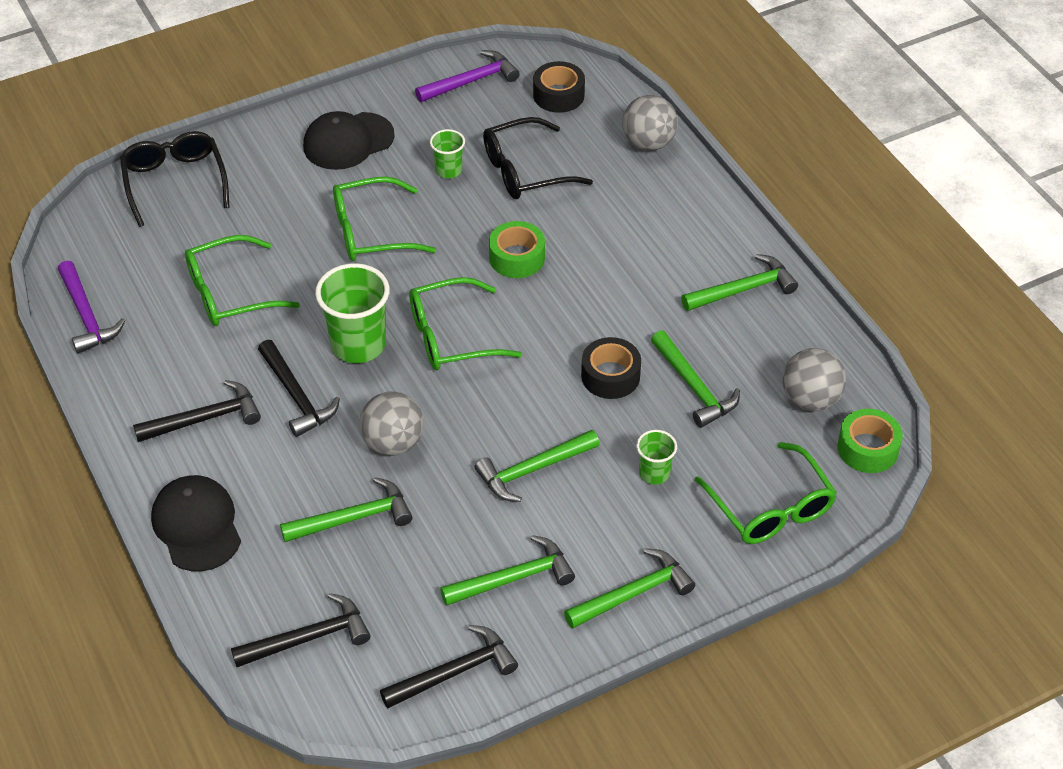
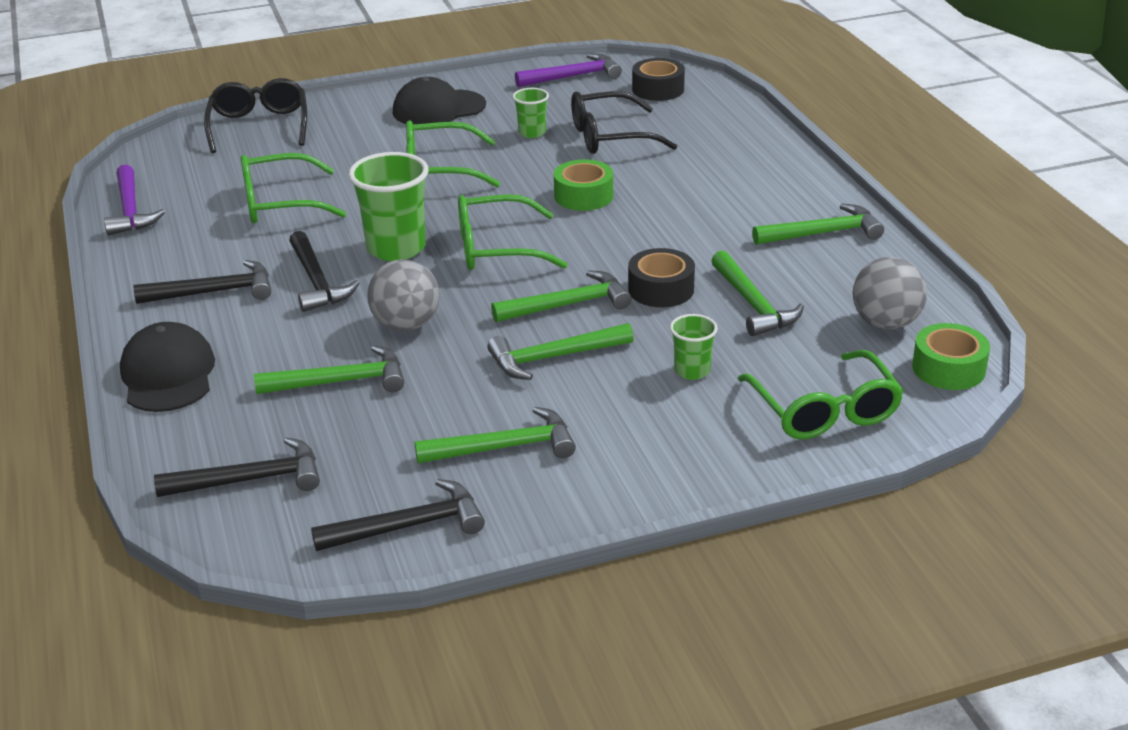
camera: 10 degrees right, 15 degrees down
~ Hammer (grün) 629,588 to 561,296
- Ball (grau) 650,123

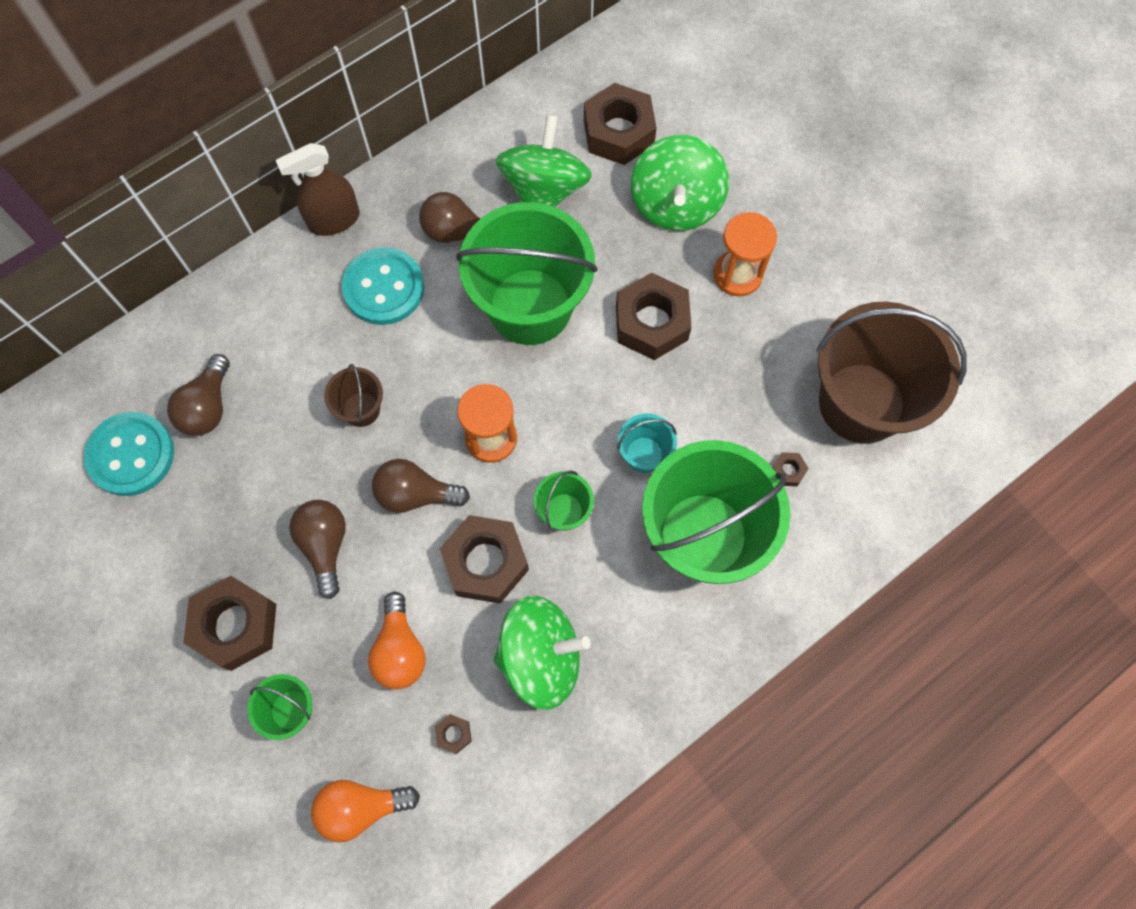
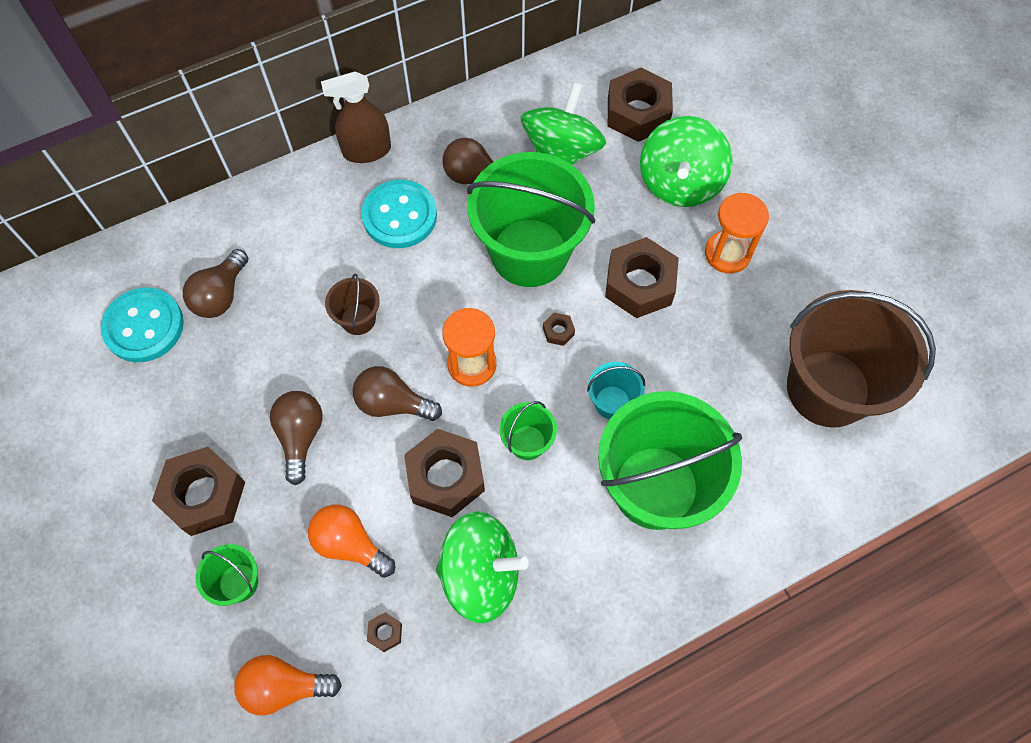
camera: 10 degrees right, 5 degrees down
~ Glühbirne (orange) 396,640 = 351,541 120 degrees clockwise
~ Sechskantmutter (braun) 790,469 to 559,329

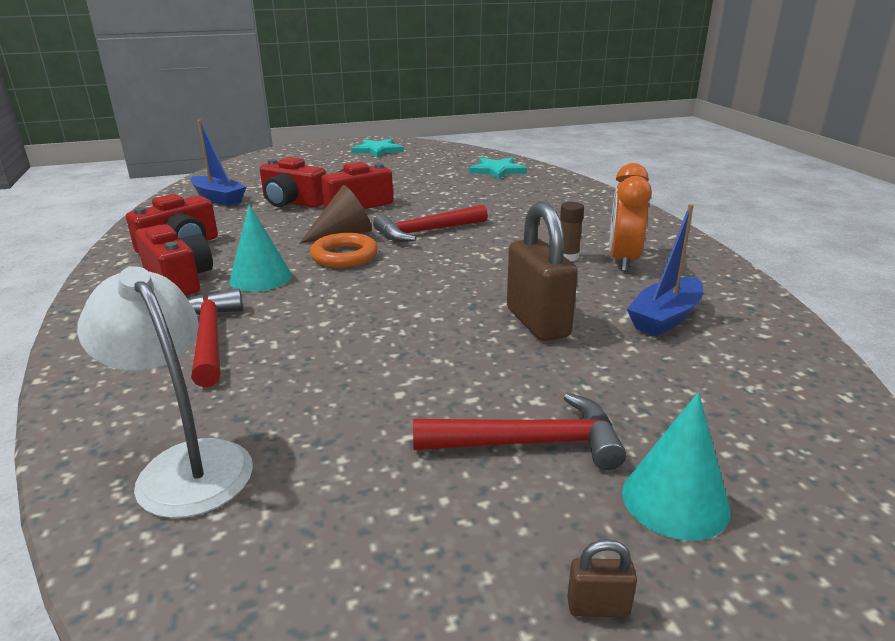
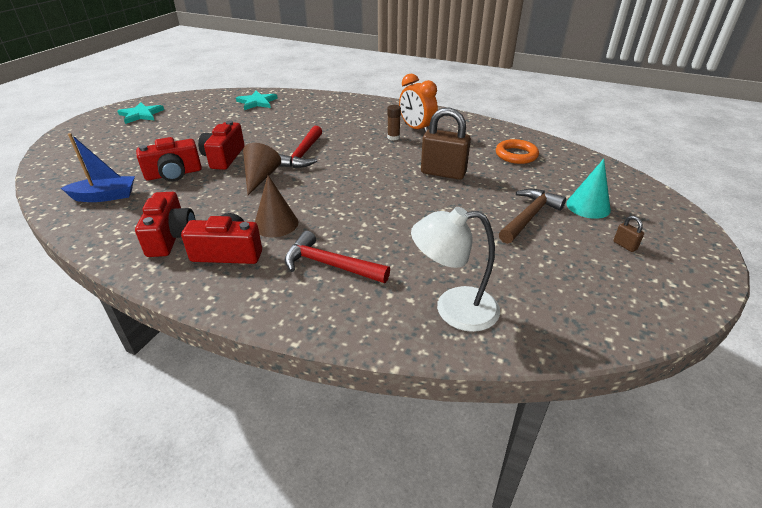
camera: 50 degrees left, 10 degrees up
~ Kegel (türkis) 261,248 to Kegel (braun) 276,206
~ Ring (orange) 344,250 to 517,151
~ Hammer (rot) 519,431 to Hammer (braun) 532,216
~ Vorhängeschloss (braun) 602,578 = 628,234 75 degrees counterclockwise
- Boot (blau) 665,270

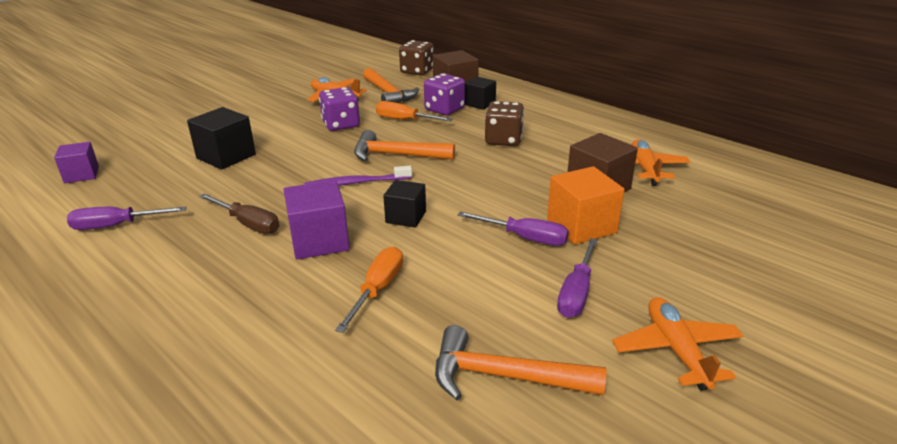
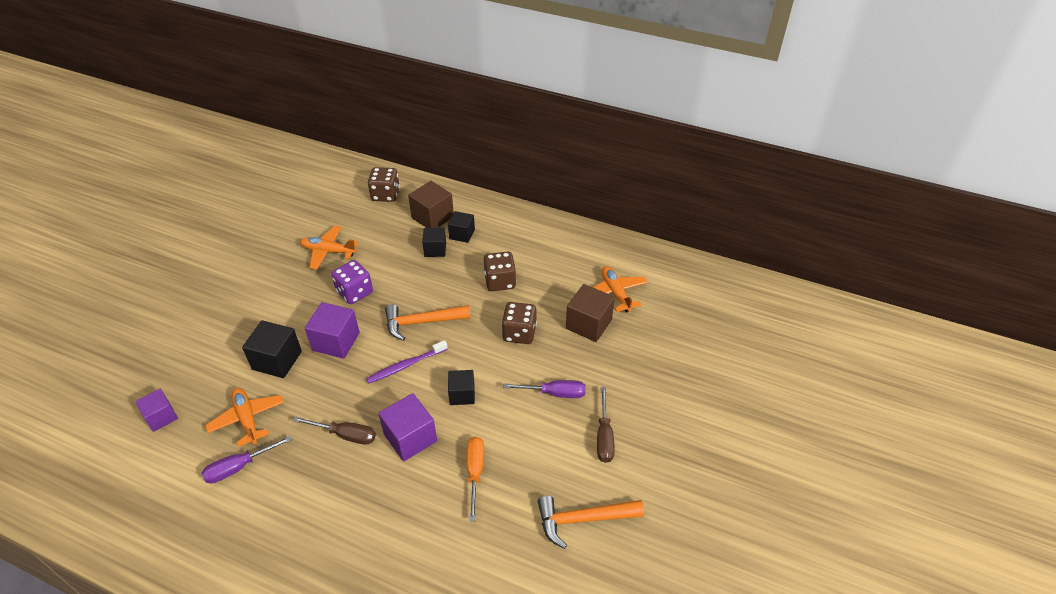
camera: 20 degrees left, 15 degrees up
- Hammer (orange) 391,85
- Schraubenzieher (orange) 414,111
~ Spielwürfel (lila) 444,94 to Kubus (schwarz) 434,242
- Kubus (orange) 585,205
~ Schraubenzieher (lila) 577,278 to Schraubenzieher (braun) 606,425
~ Flugzeug (orange) 677,343 to 244,417
+ Kubus (lila) 332,330
+ Spielwürfel (braun) 519,323

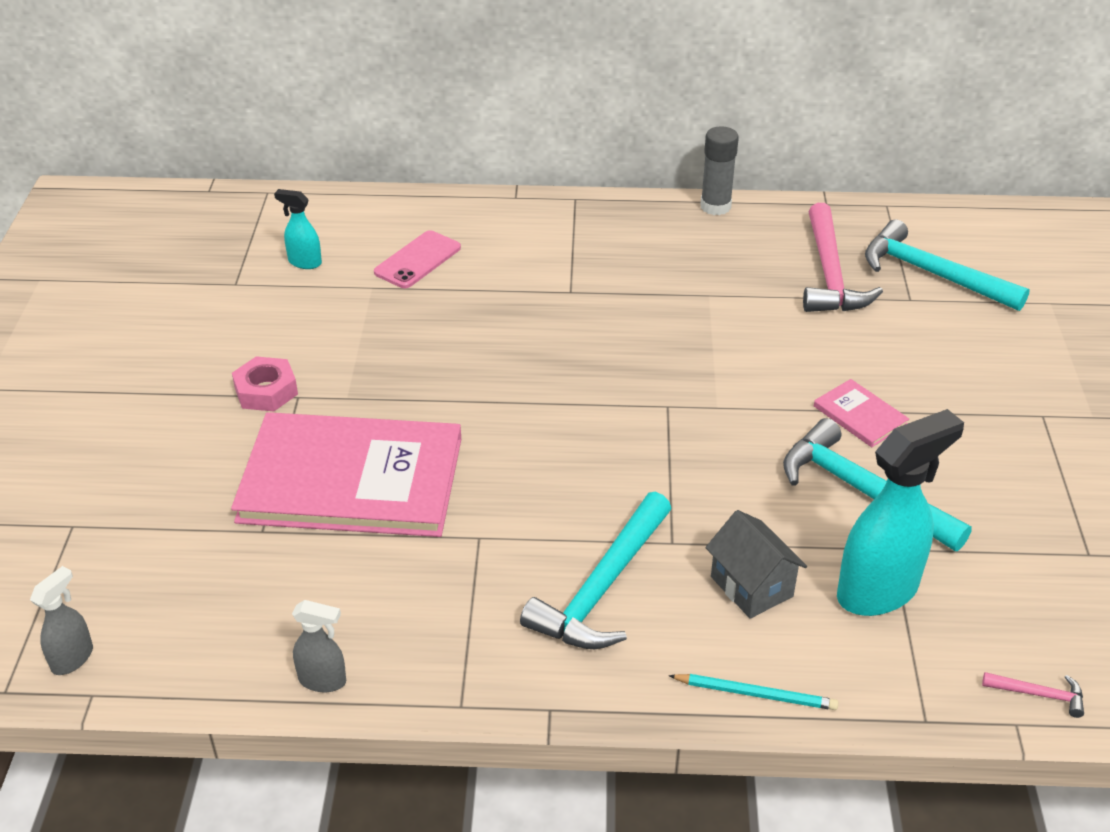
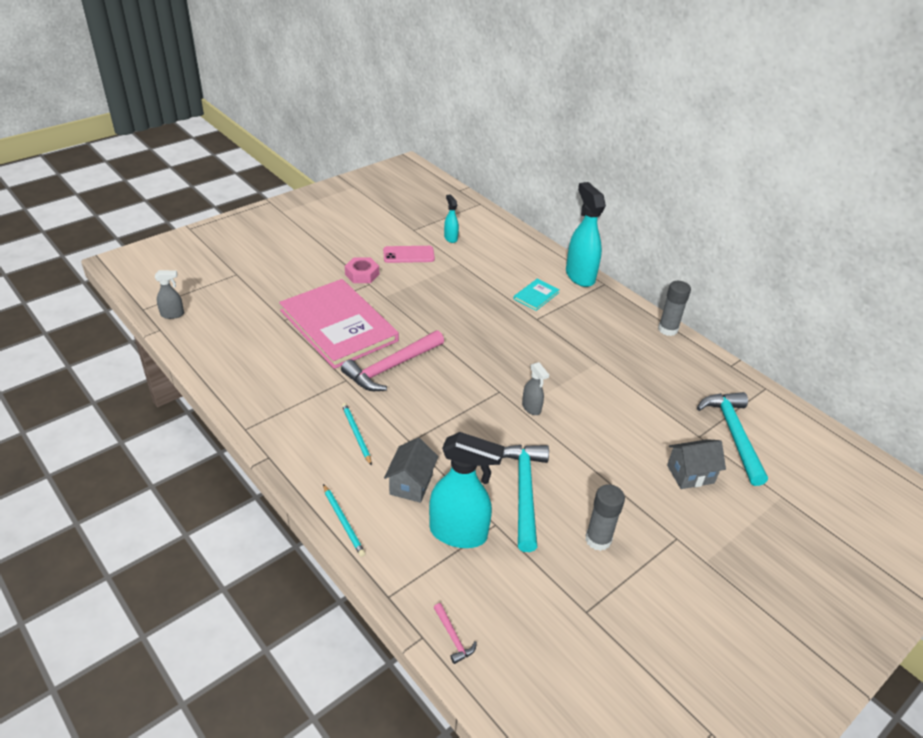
camera: 45 degrees right, 0 degrees up
~ Sprühflasche (grau) 319,646 to 535,388
~ Handy (rosa) 417,259 to 409,254
~ Hammer (türkis) 595,570 to Bleistift (türkis) 357,434
~ Hammer (rosa) 843,257 to 392,360
- Buch (rosa) 861,413
+ Buch (türkis) 537,295
+ Sprühflasche (türkis) 586,234
+ Klebestift (grau) 605,517
+ Haus (grau) 696,464

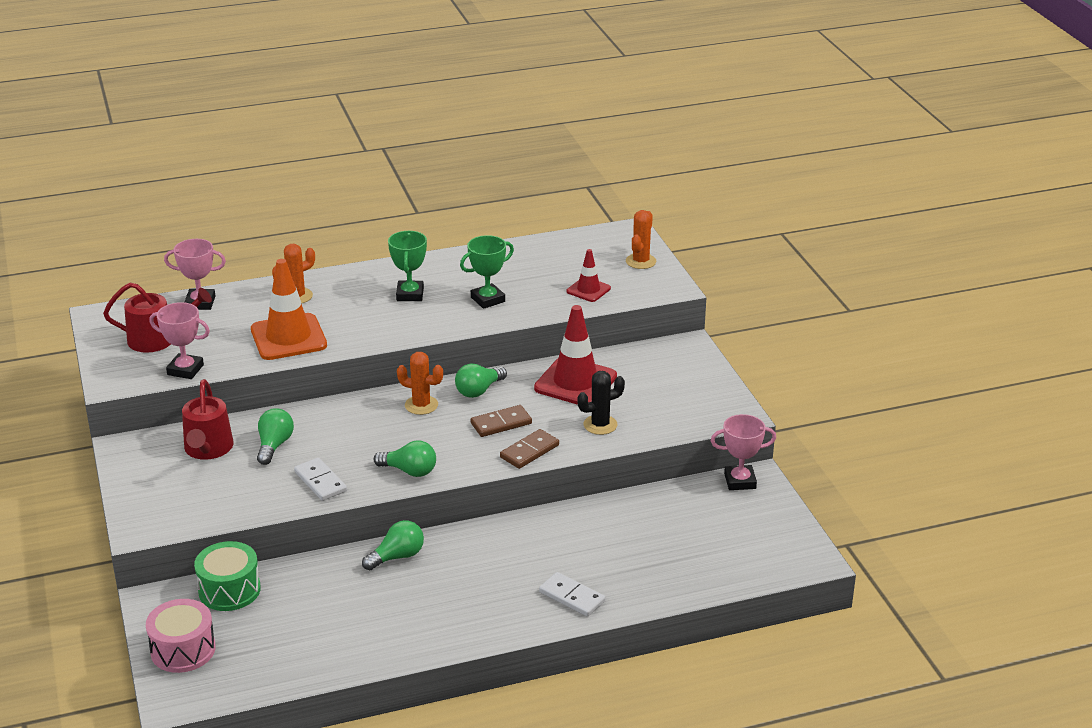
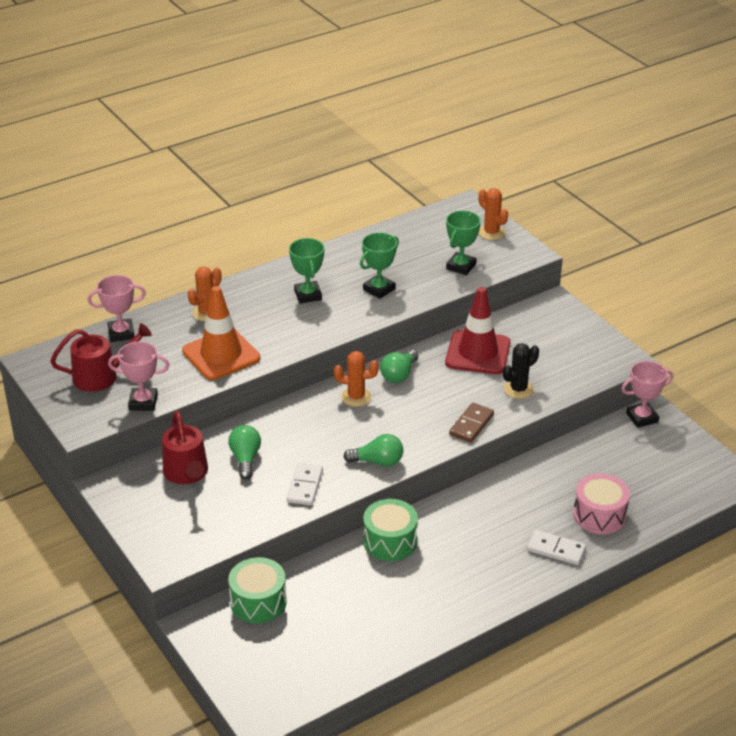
camera: 15 degrees left, 5 degrees up
~ Trommel (rosa) 181,636 to 601,504
~ Dominostein (weiß) 320,479 = 304,484 60 degrees clockwise
~ Glühbirne (grün) 393,545 to Trommel (grün) 390,530
- Dominostein (braun) 501,421
~ Leitkegel (rot) 589,275 to Pokal (grün) 463,243
~ Kaktus (orange) 641,239 = 493,214 45 degrees counterclockwise

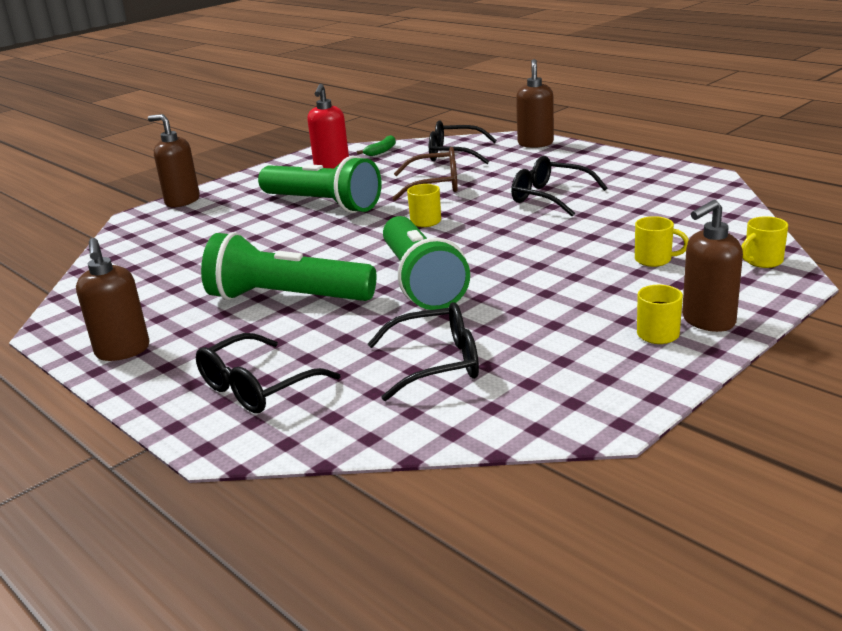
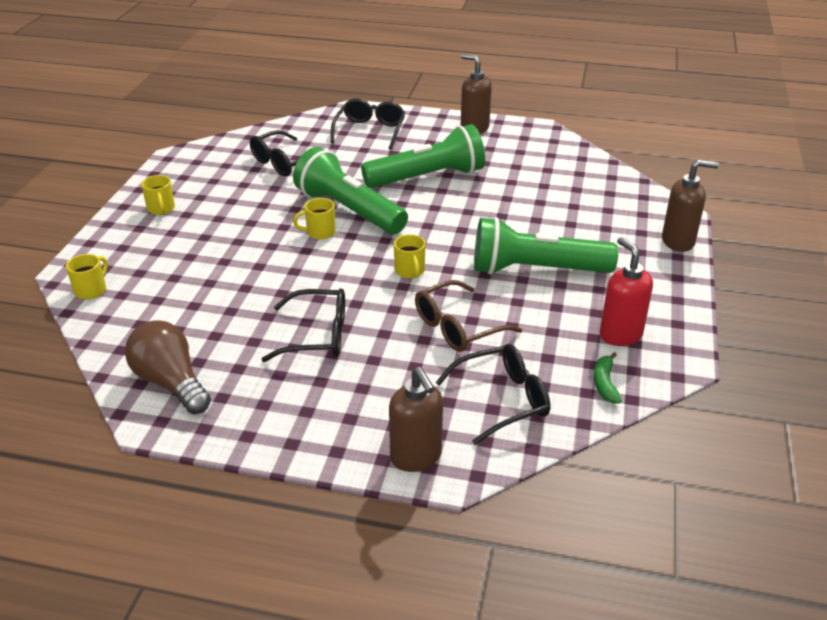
camera: 145 degrees right, 10 degrees up
~ Tasse (gelb) 662,241 to 314,218
- Seifenspender (braun) 712,266
+ Glühbirne (braun) 168,367

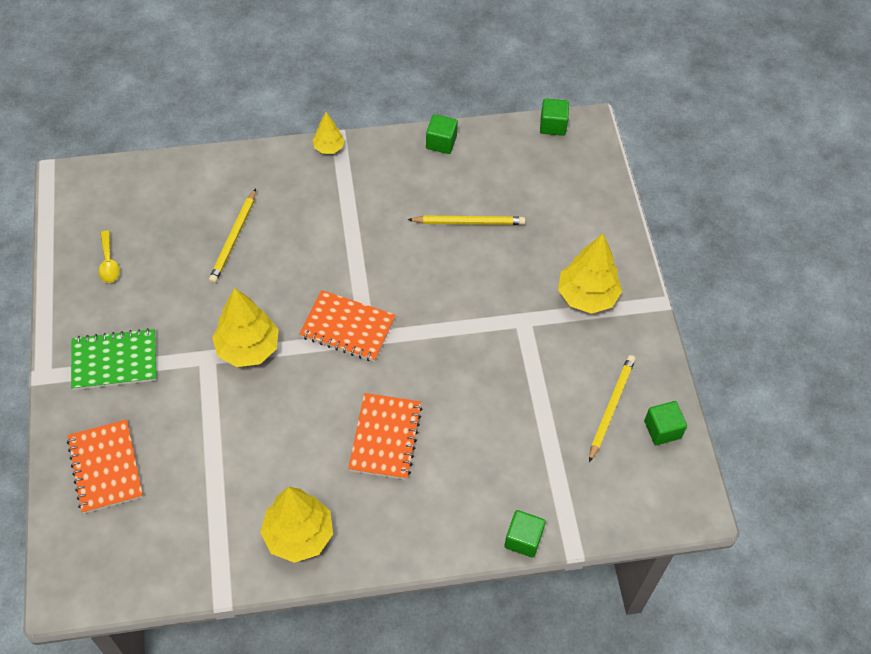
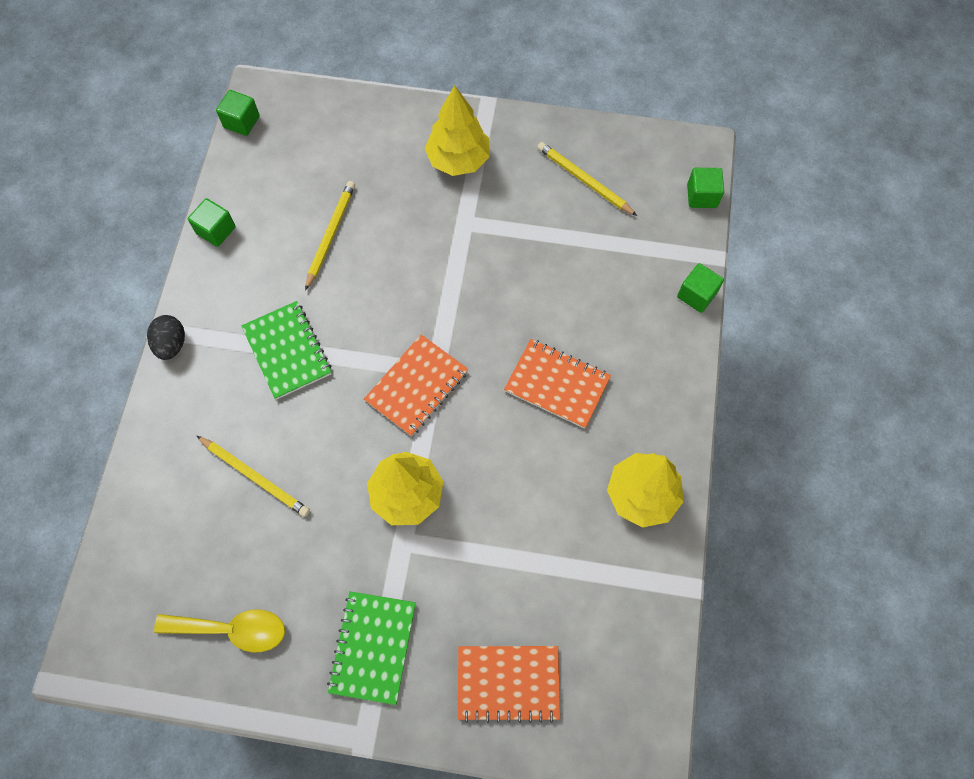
camera: 70 degrees left, 10 degrees up
~ Löffel (gelb) 109,257 = 219,631 x1.59
~ Baum (gelb) 329,133 to Ei (schwarz) 166,337
~ Kubus (grün) 665,423 to 705,188
+ Notizbuch (grün) 286,350

